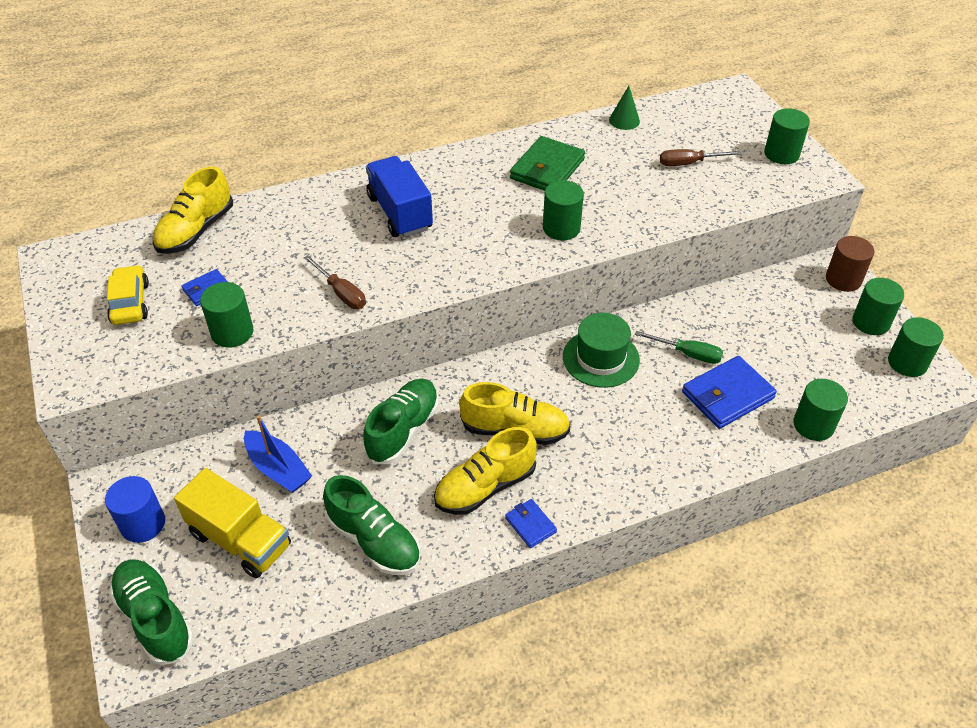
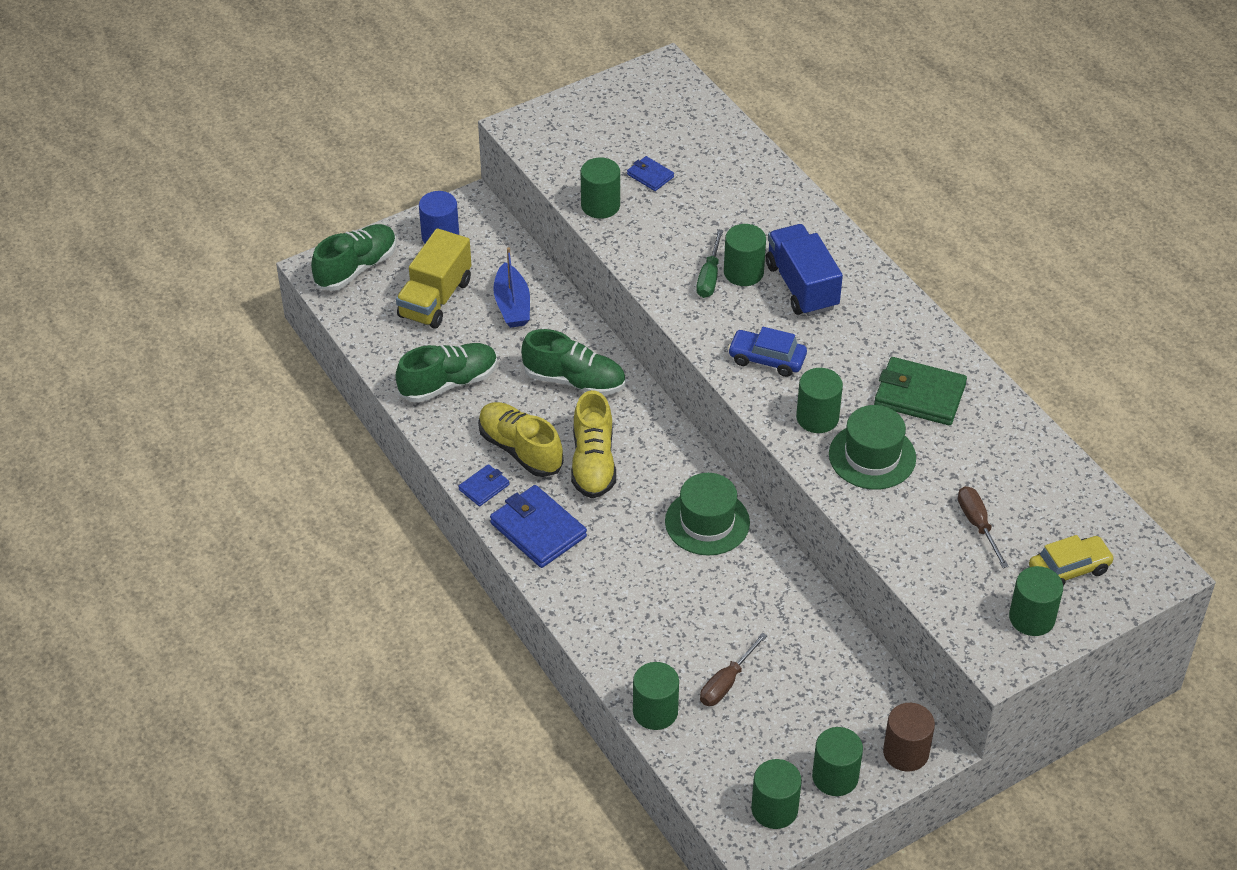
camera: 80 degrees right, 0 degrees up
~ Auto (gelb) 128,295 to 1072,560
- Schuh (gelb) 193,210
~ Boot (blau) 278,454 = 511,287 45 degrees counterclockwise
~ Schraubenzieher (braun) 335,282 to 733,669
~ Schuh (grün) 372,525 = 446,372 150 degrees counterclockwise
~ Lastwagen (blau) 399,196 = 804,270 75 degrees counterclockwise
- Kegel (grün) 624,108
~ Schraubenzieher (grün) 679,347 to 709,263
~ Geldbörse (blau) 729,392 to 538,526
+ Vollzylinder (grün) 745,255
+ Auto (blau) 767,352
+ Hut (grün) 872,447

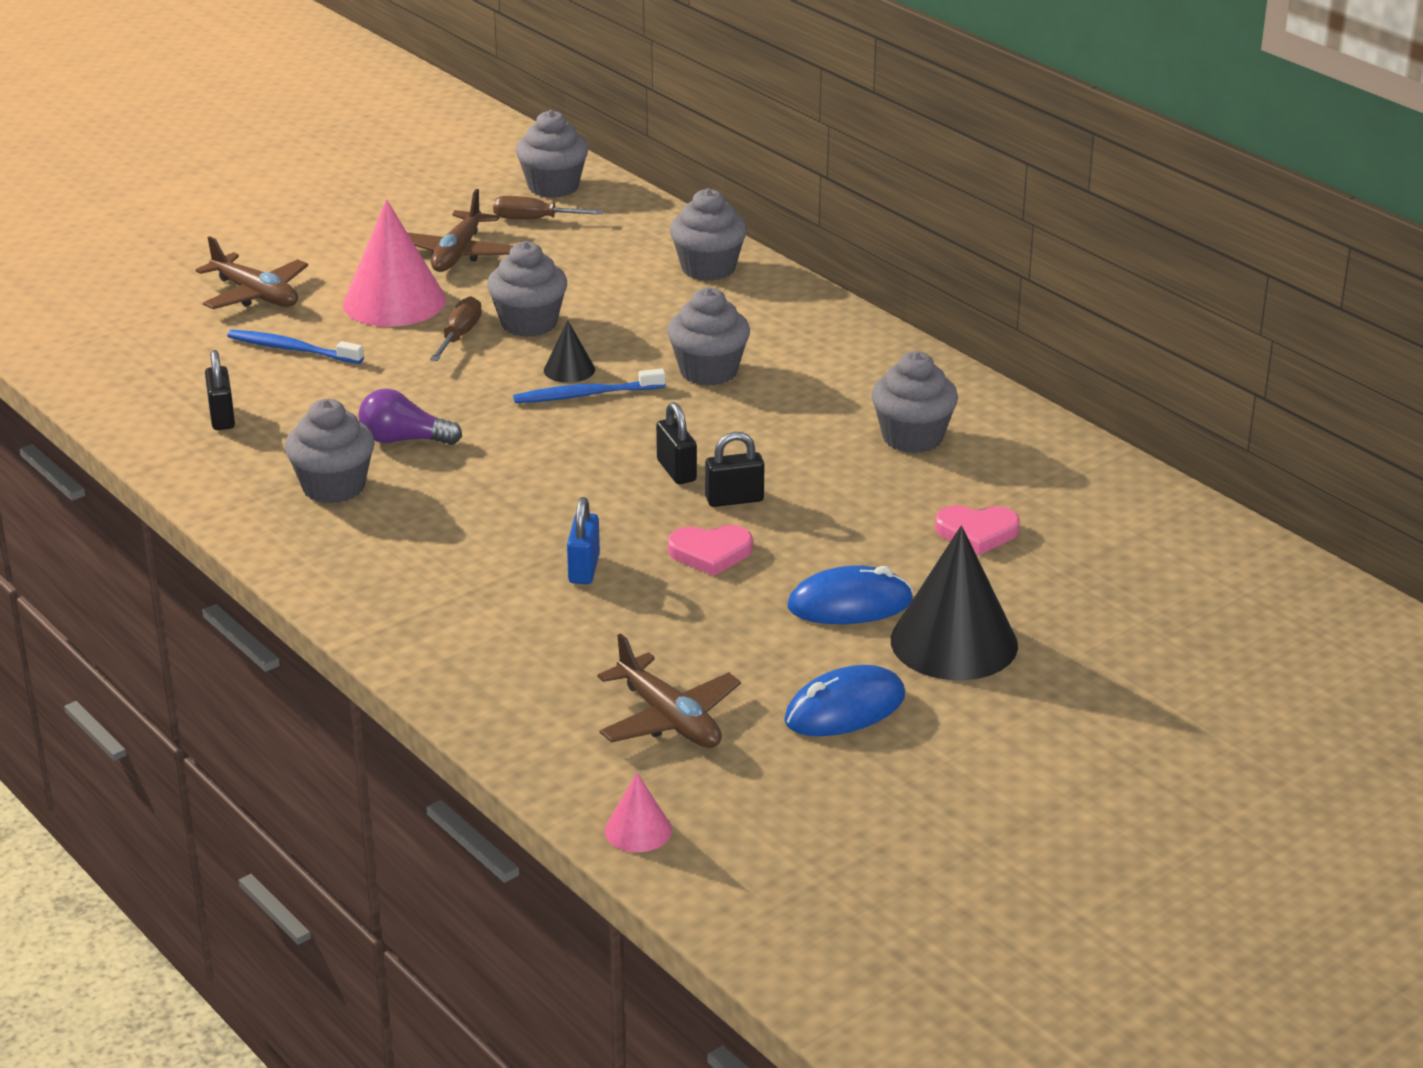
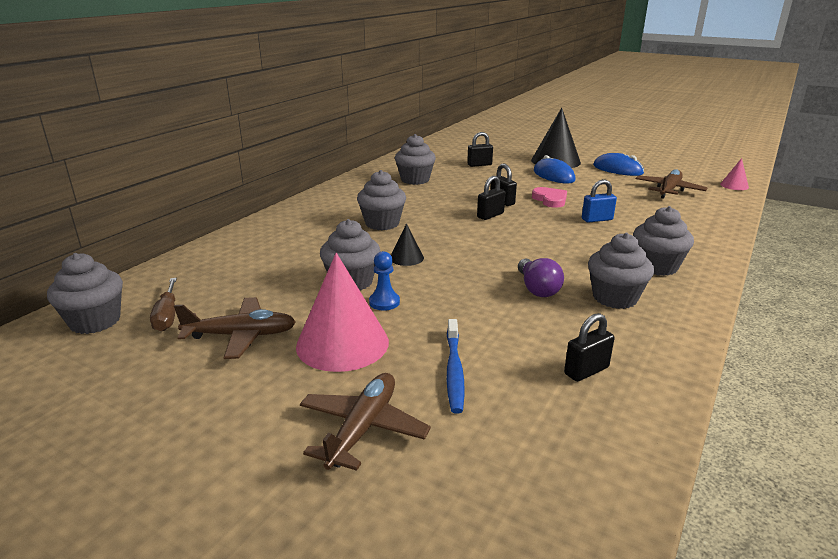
camera: 110 degrees left, 5 degrees down
~ Schraubenzieher (braun) 456,328 to Bauer (blau) 384,281
- Zahnbürste (blau) 589,386
~ Muffin (grau) 708,234 to 663,241
~ Herz (rosa) 977,530 to Vorhängeschloss (schwarz) 480,149

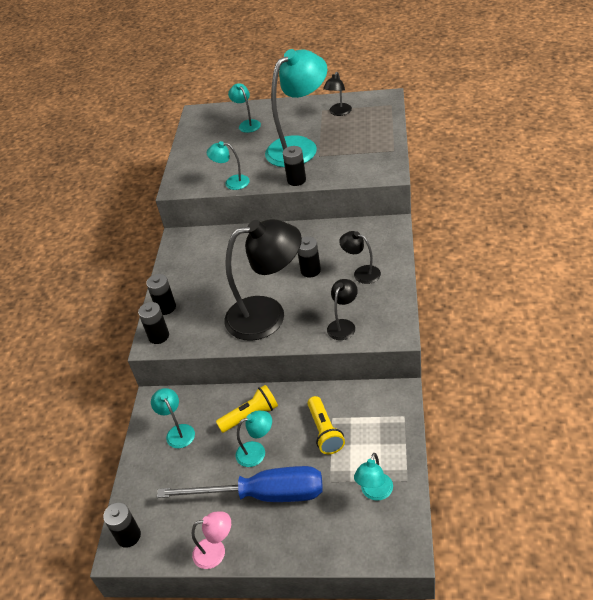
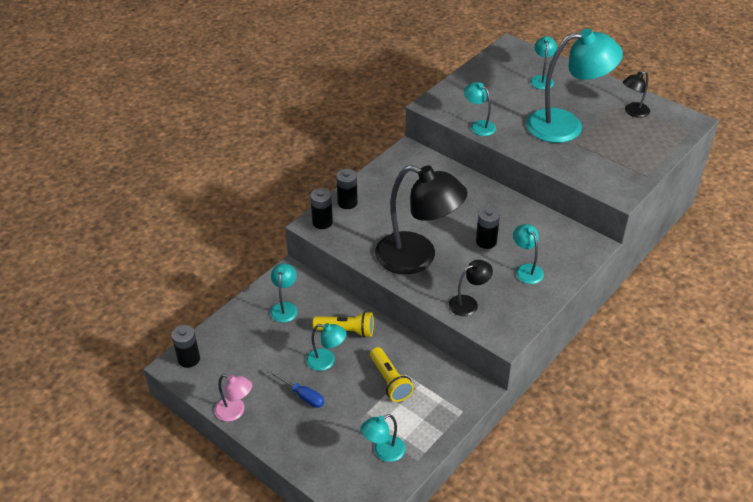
camera: 30 degrees right, 0 degrees up
~ Schraubenzieher (blau) 240,484 = 296,388 x0.46
- Batterie (schwarz) 294,166
~ Taschenlampe (gelb) 326,425 = 392,374 45 degrees counterclockwise
~ Lampe (schwarz) 360,257 to Lampe (türkis) 528,254

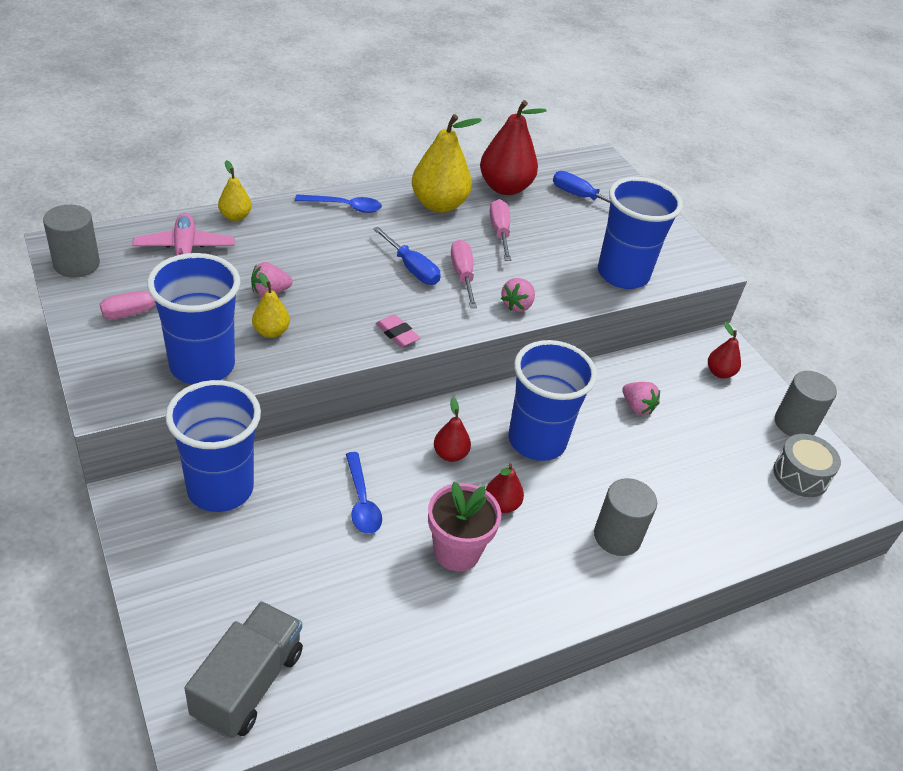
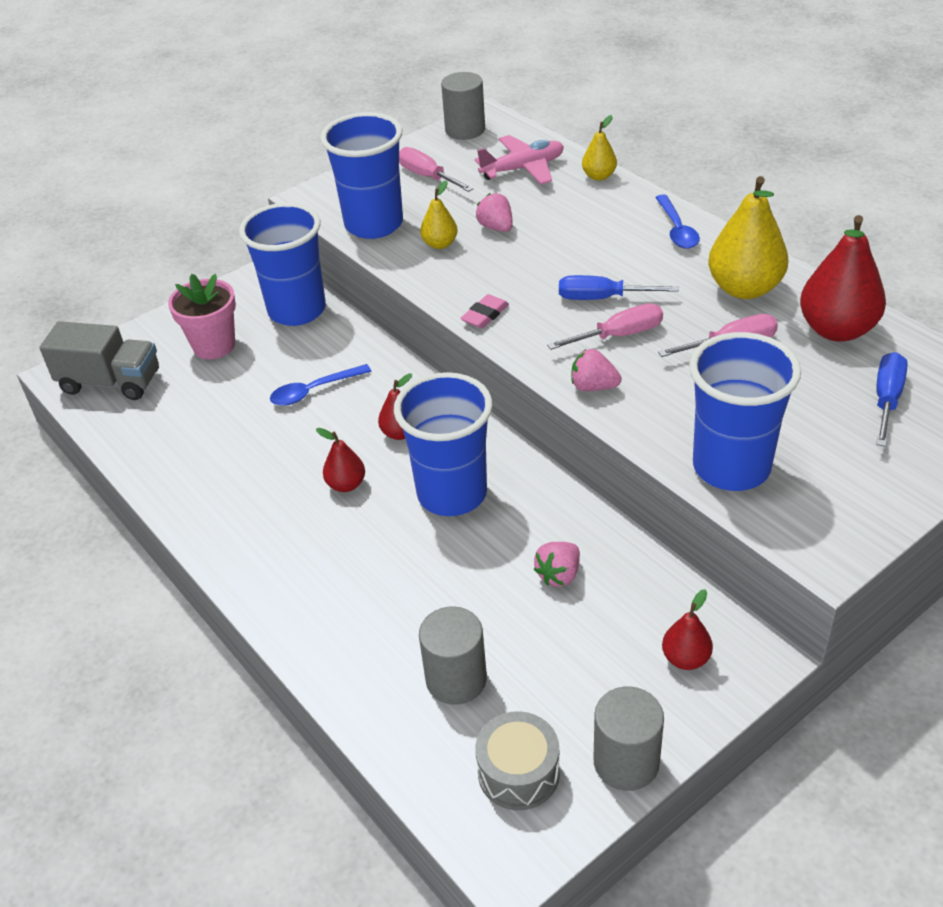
camera: 85 degrees right, 0 degrees up
~ Schraubenzieher (blau) 407,256 = 619,287 60 degrees clockwise
~ Blumentopf (rosa) 464,527 to 202,316
~ Vollzylinder (grau) 625,517 to 453,655

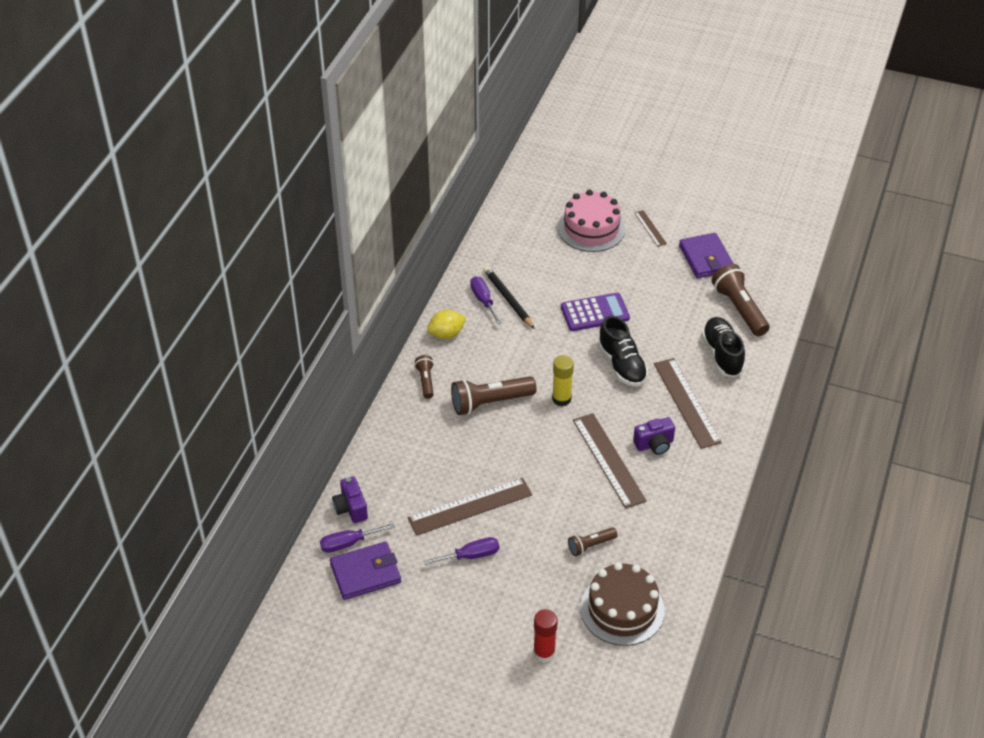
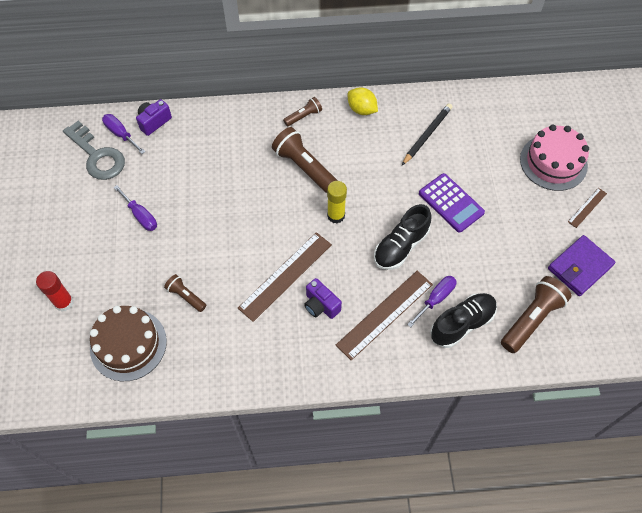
camera: 65 degrees right, 15 degrees up
~ Geldbörse (lila) 365,571 to Schlüssel (grau) 94,150
- Lineal (braun) 470,507
~ Schraubenzieher (lila) 486,300 to 432,301

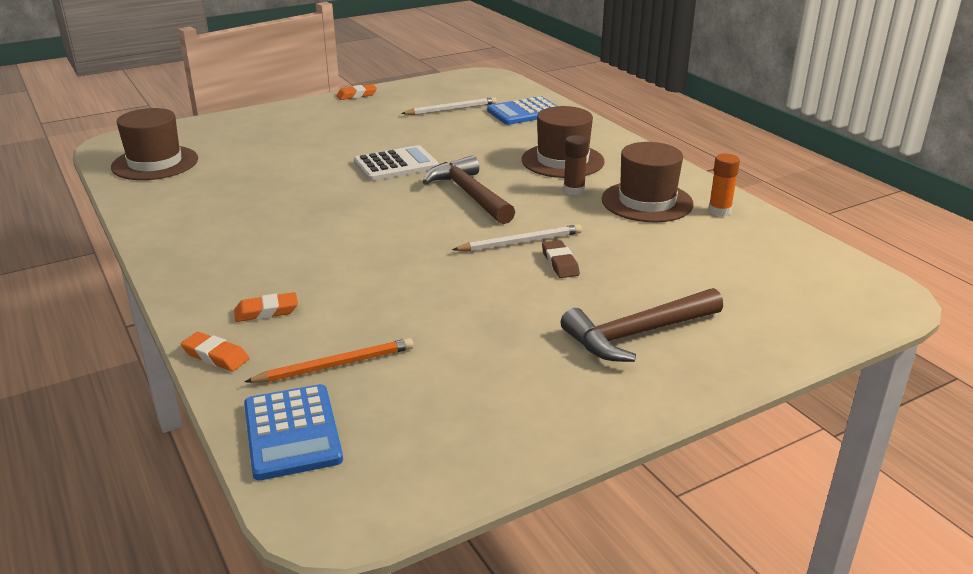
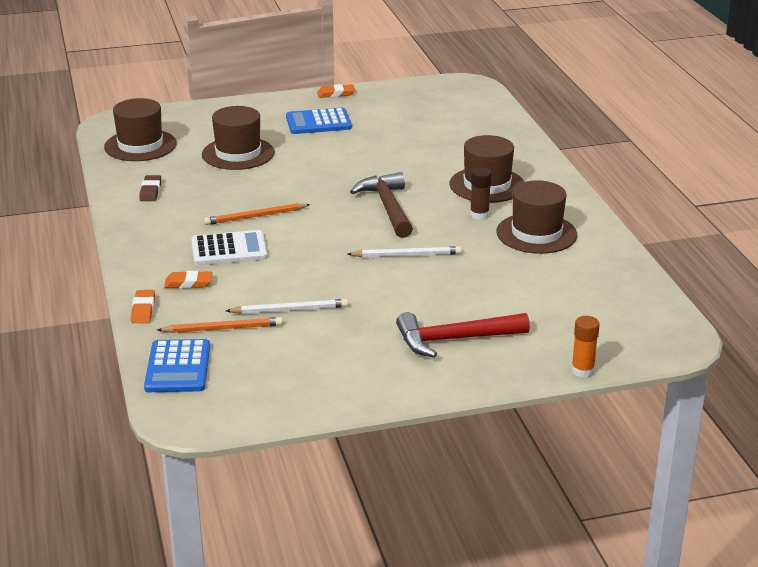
camera: 15 degrees right, 0 degrees up
~ Radiergummi (orange) 215,351 = 143,306 45 degrees clockwise
~ Taschenrechner (weiß) 396,163 to 229,247
~ Bleistift (weiß) 449,106 to 287,306
~ Taschenrechner (blau) 522,110 to 319,121
~ Radiergummi (braun) 561,259 to 150,188
~ Hammer (braun) 642,325 to Hammer (rot) 463,335
~ Klebestift (orange) 724,185 to 585,347
+ Hut (braun) 238,138
+ Bleistift (orange) 257,214

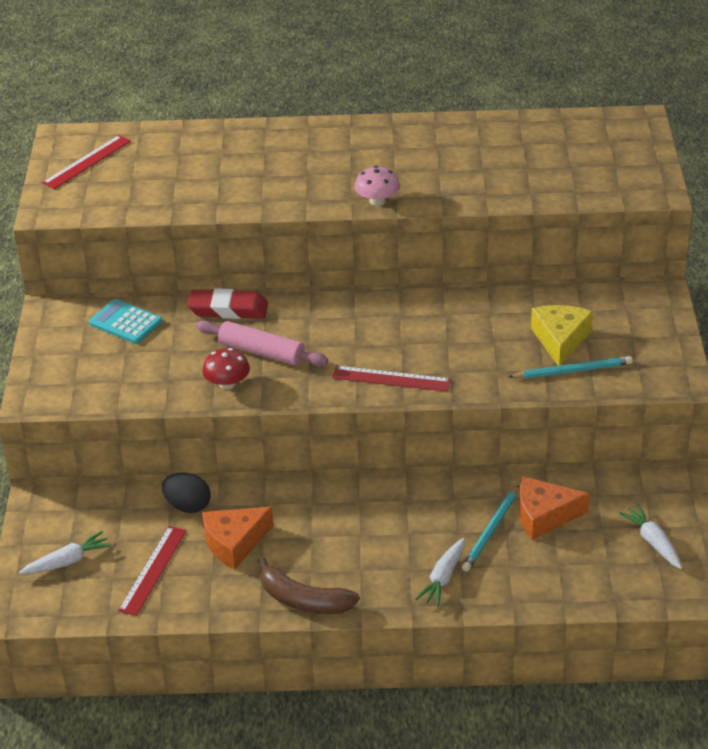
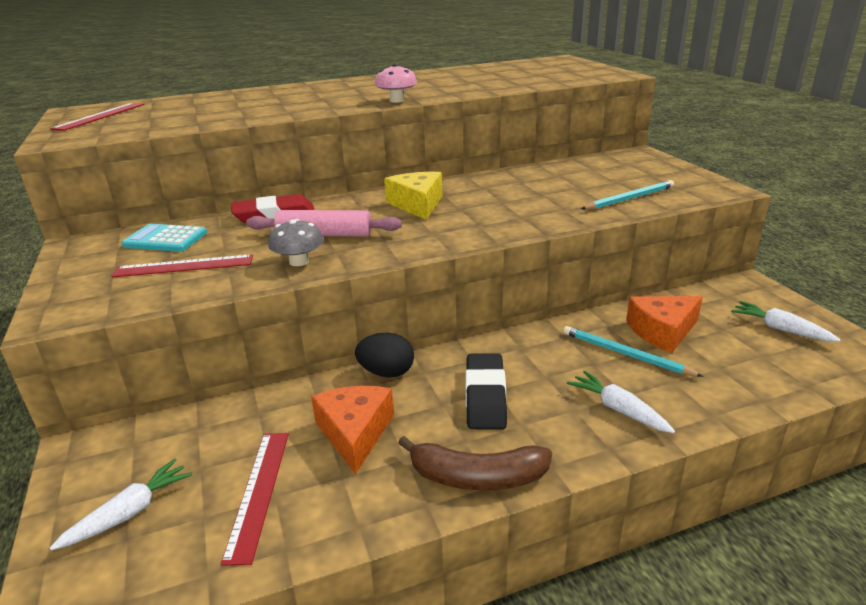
camera: 20 degrees left, 10 degrees down
~ Ei (schwarz) 186,493 to 384,355
~ Pilz (rot) 226,369 to Pilz (grau) 296,242
~ Käse (orange) 237,538 = 352,430 135 degrees clockwise
~ Lineal (rot) 391,379 to 182,265
~ Karotte (weiß) 440,572 = 621,402 135 degrees clockwise
~ Bleistift (türkis) 490,528 = 633,351 120 degrees clockwise
~ Käse (gelb) 562,335 to 413,196
+ Radiergummi (schwarz) 486,391

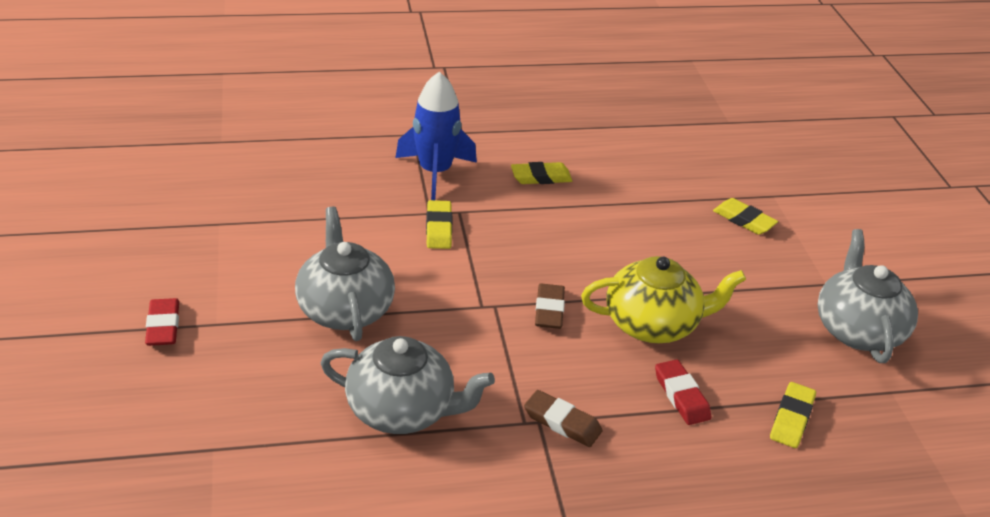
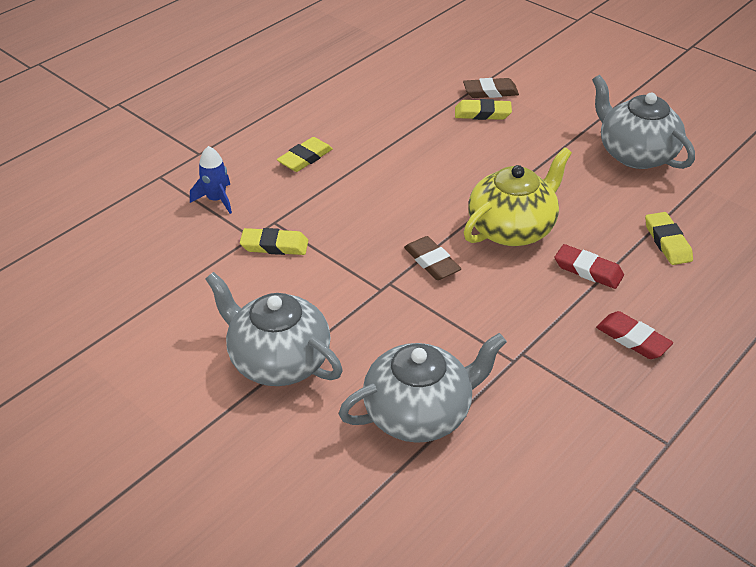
camera: 35 degrees left, 5 degrees up
~ Radiergummi (rot) 162,322 to 634,335
~ Rakete (blau) 436,136 = 211,180 x0.56
~ Radiergummi (gelb) 439,224 = 274,241 45 degrees counterclockwise
~ Radiergummi (braun) 563,418 to 491,88

